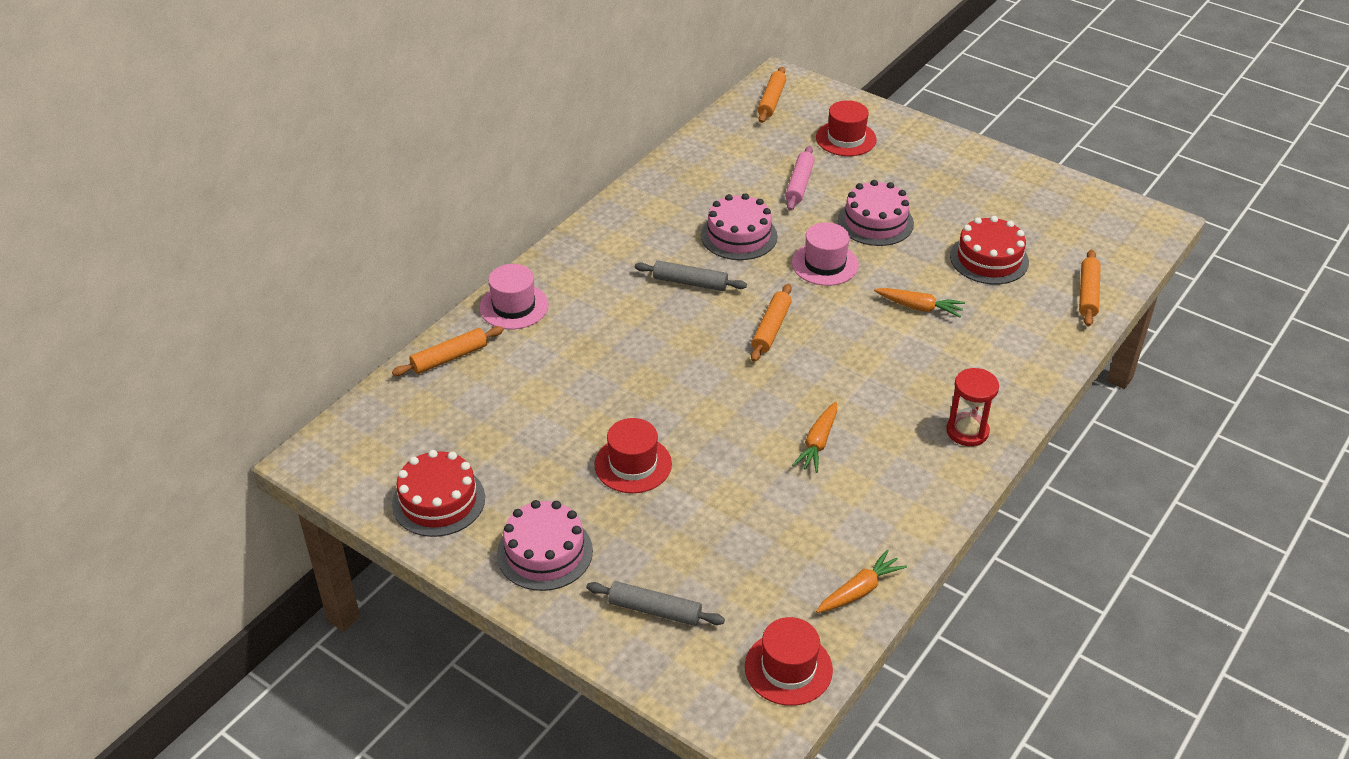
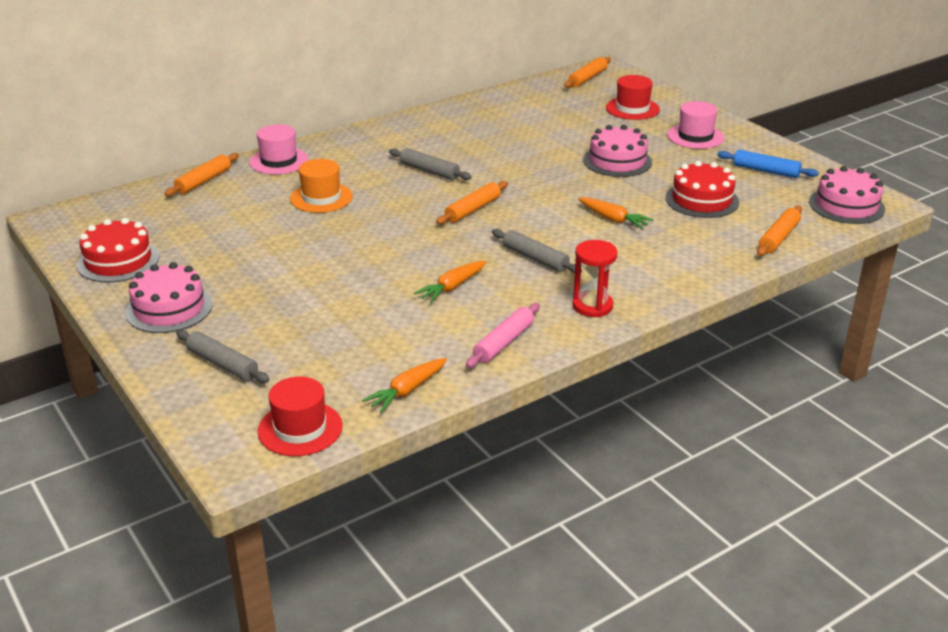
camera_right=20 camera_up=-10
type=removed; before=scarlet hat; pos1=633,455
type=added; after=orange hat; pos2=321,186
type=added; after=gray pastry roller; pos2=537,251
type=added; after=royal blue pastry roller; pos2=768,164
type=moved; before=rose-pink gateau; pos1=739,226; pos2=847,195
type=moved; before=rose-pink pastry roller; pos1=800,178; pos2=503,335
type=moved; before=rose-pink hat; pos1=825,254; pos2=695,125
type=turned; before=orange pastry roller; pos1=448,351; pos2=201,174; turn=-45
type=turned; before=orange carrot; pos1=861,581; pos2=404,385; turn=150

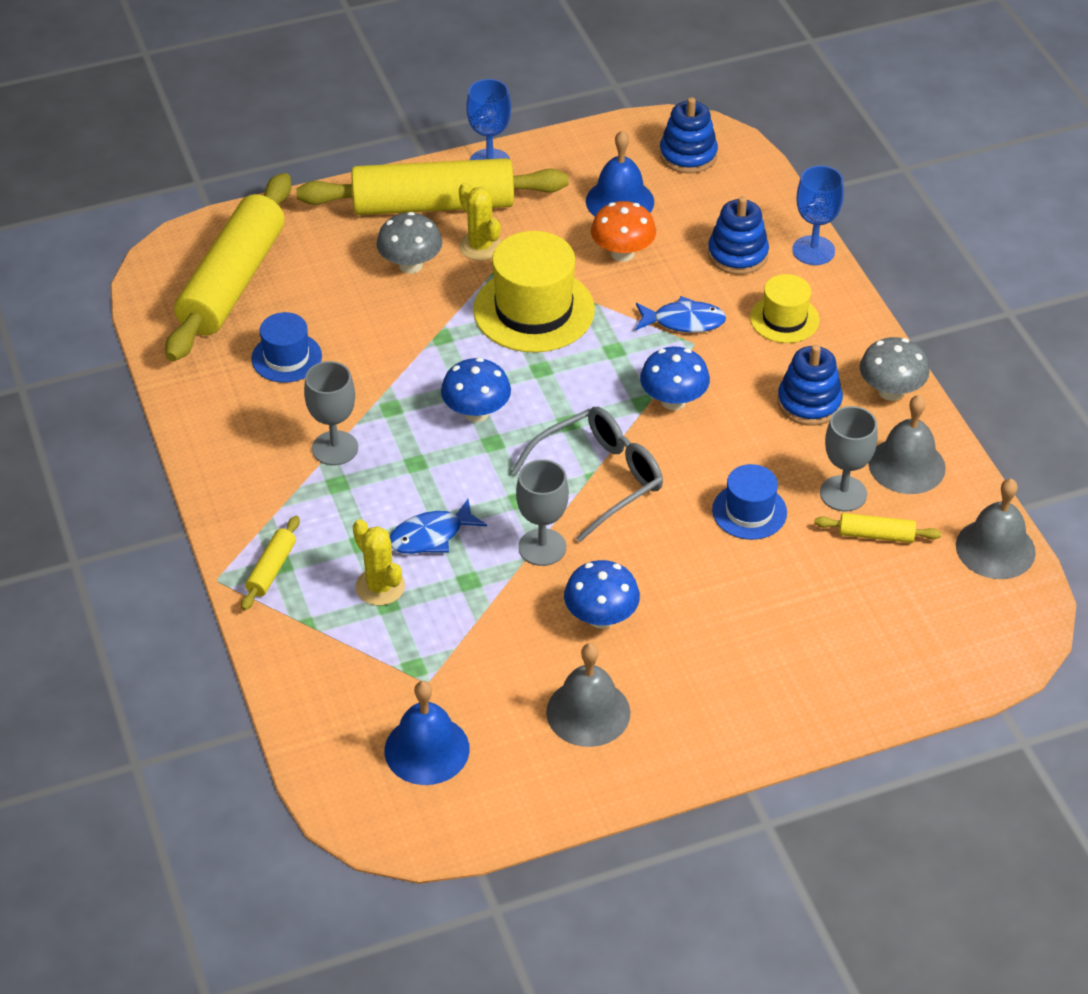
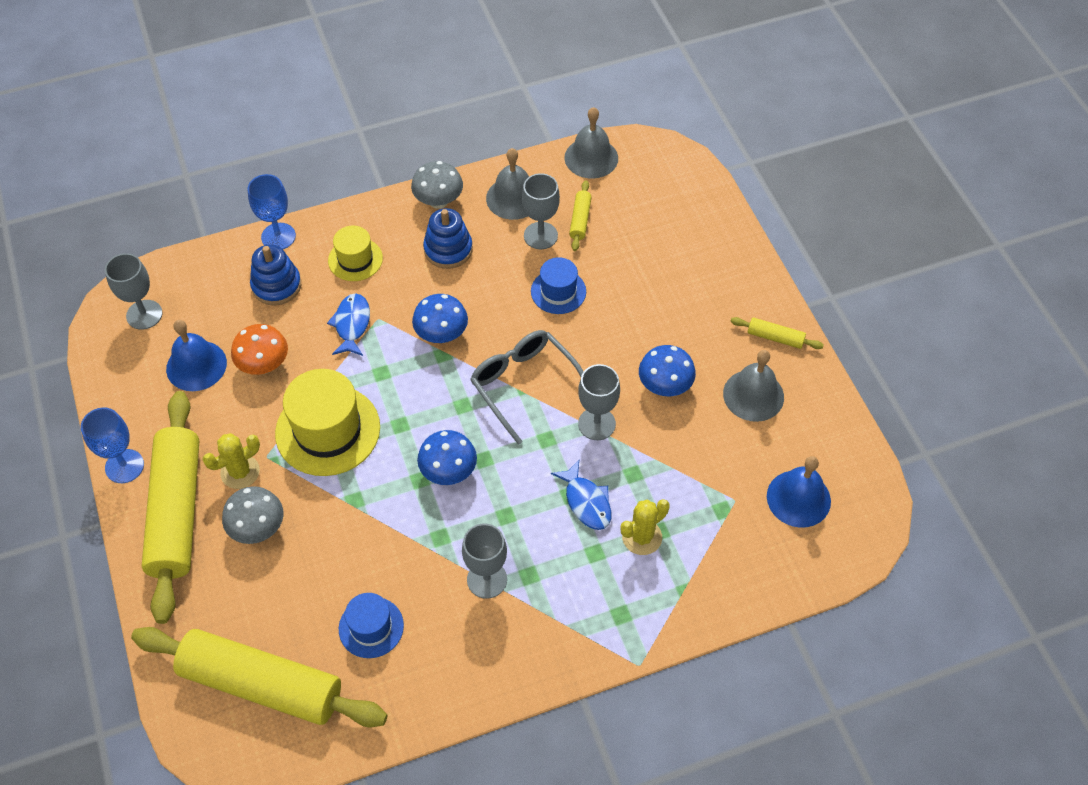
camera_right=-90 camera_up=10
type=moved; before=bright yellow pastry roller; pos1=270,563; pos2=777,333
type=replaced; before=royal blue stacking rings; after=gray wine glass; pos1=688,135; pos2=134,291

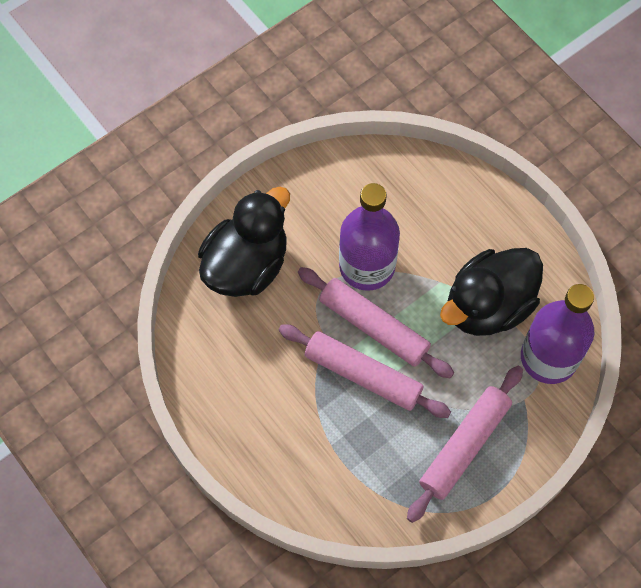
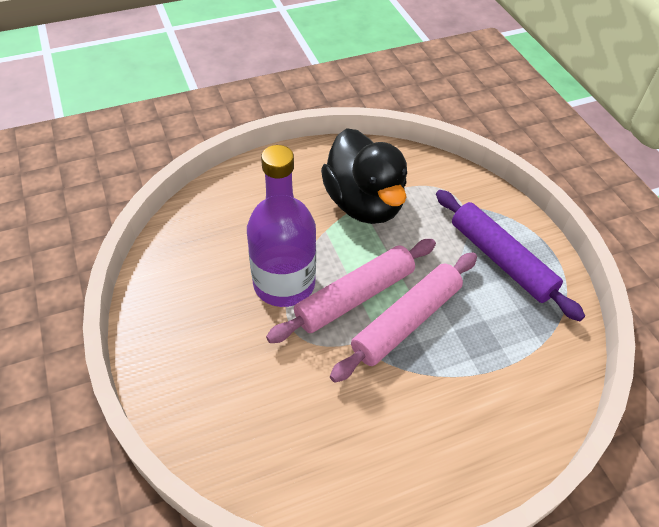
camera_right=-75 camera_up=-15
type=removed; before=black duck; pos1=244,242
type=removed; before=violet bottle; pos1=557,334
type=recoloured; before=rose-pink pastry roller; after=violet pastry roller; pos1=465,444; pos2=510,255

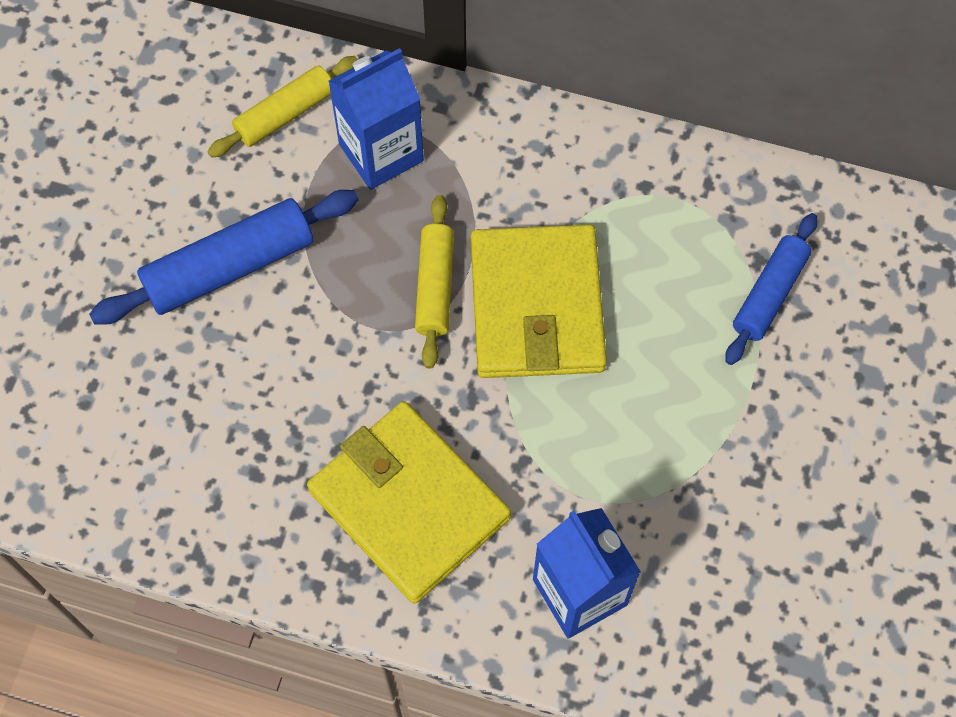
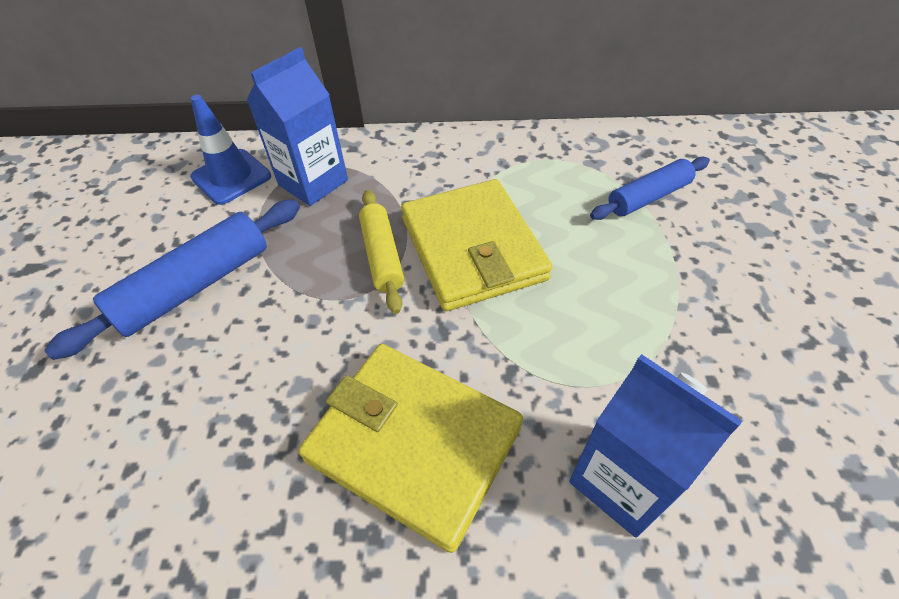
camera_right=-15 camera_up=-15
type=replaced; before=bright yellow pastry roller; after=royal blue traffic cone; pos1=282,107; pos2=230,150
type=turned; before=royal blue pastry roller; pos1=771,289; pos2=650,188; turn=45

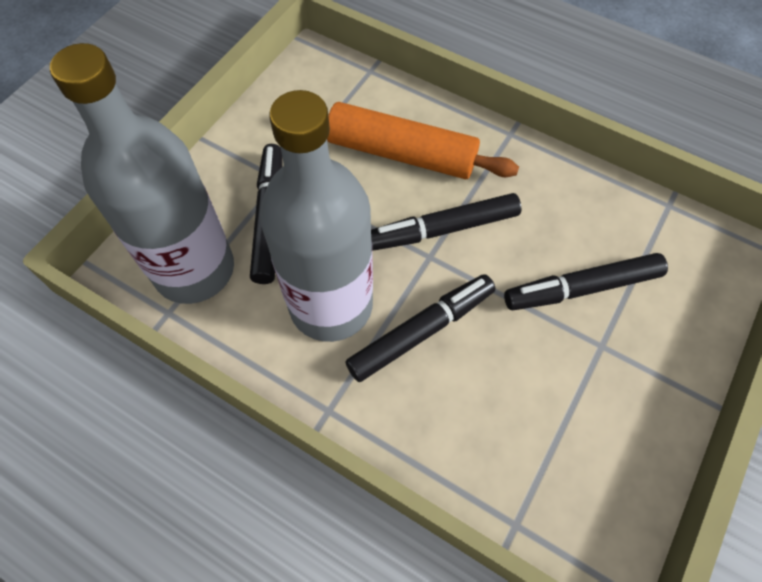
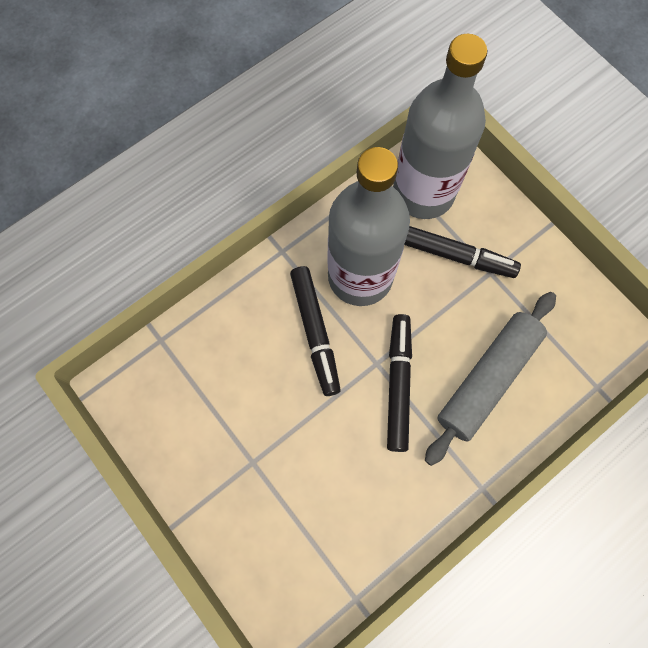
camera_right=110 camera_up=10
type=removed; before=black marker pen; pos1=586,281
type=recoloured; before=orange pastry roller; after=gray pastry roller; pos1=423,140; pos2=490,379

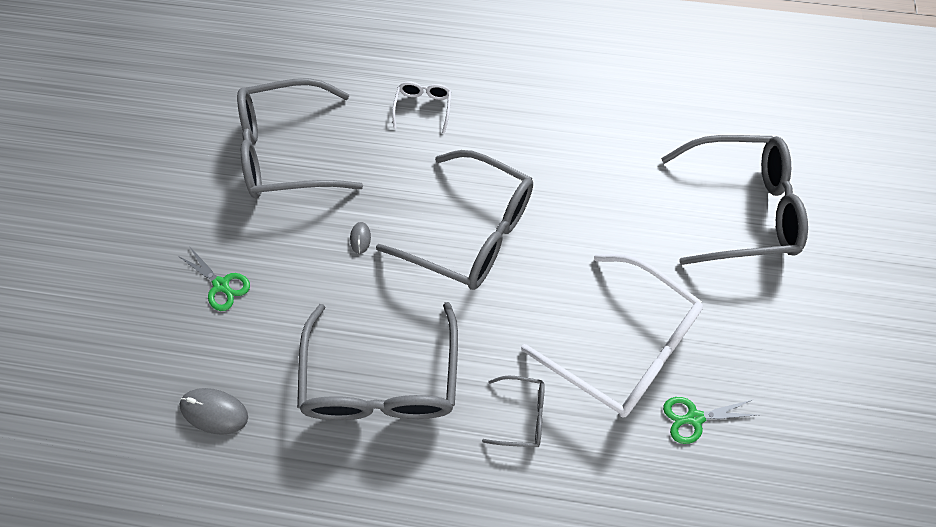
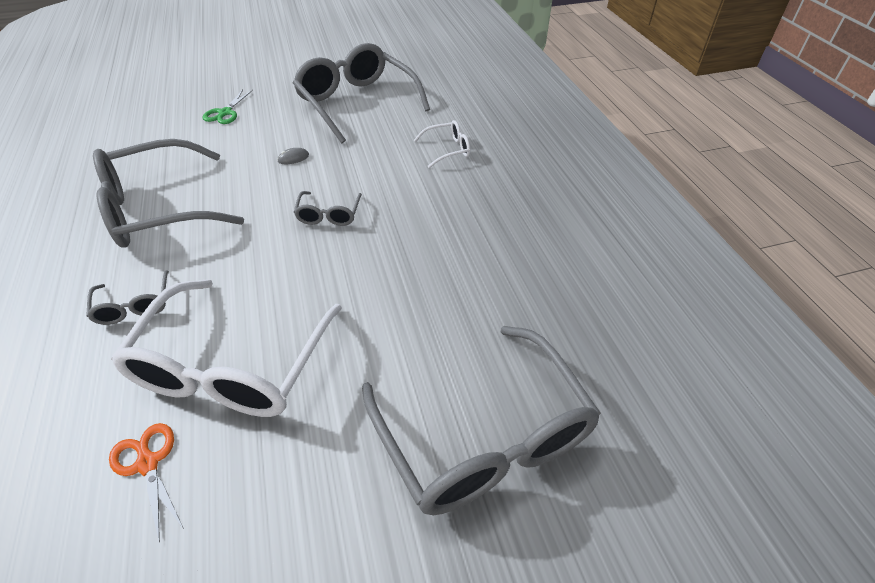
camera_right=65 camera_up=-15
type=removed; before=gray PC mouse; pos1=214,411
type=recoloured; before=leaf-green scissors; after=orange scissors; pos1=709,420; pos2=146,483
type=resized; before=gray glasses; pos1=454,220; pos2=328,208; scale=0.44

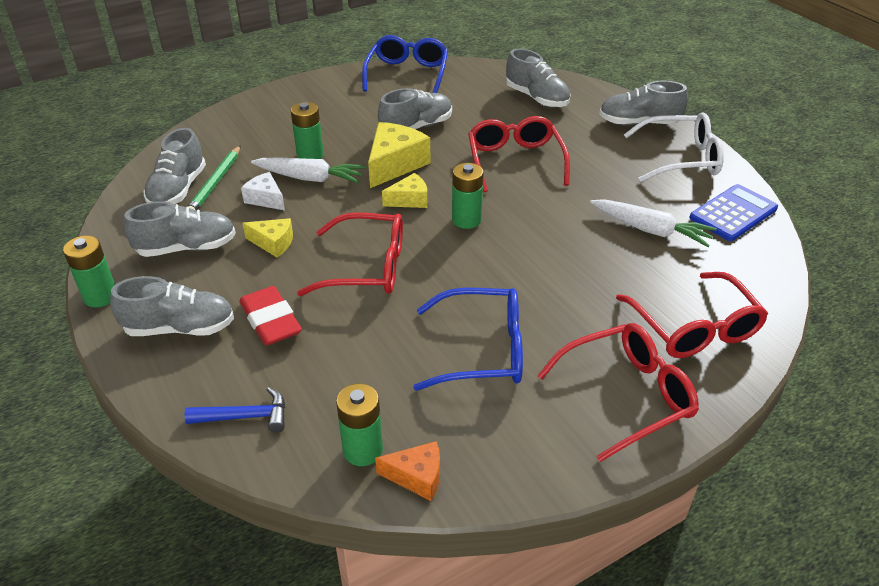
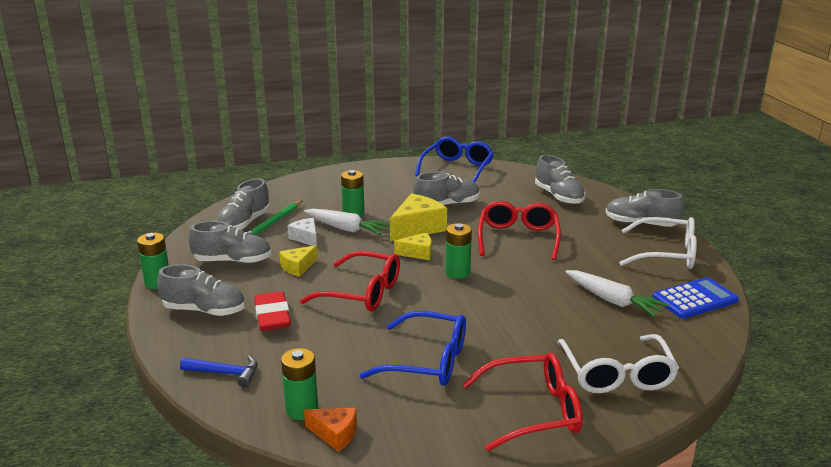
camera_right=15 camera_up=-15
type=recoloured; before=scarlet glasses; after=white glasses; pos1=692,315; pos2=618,363
type=turned; before=bright yellow cheese; pos1=267,238; pos2=298,261; turn=105

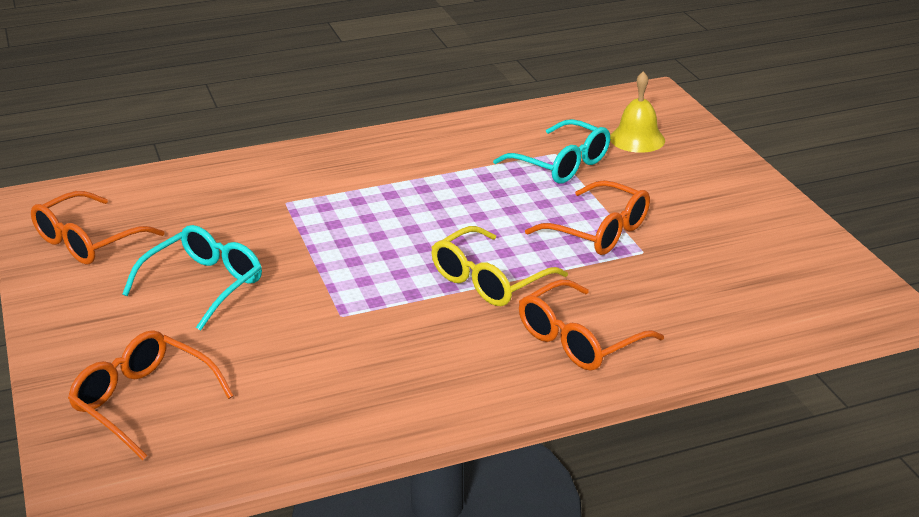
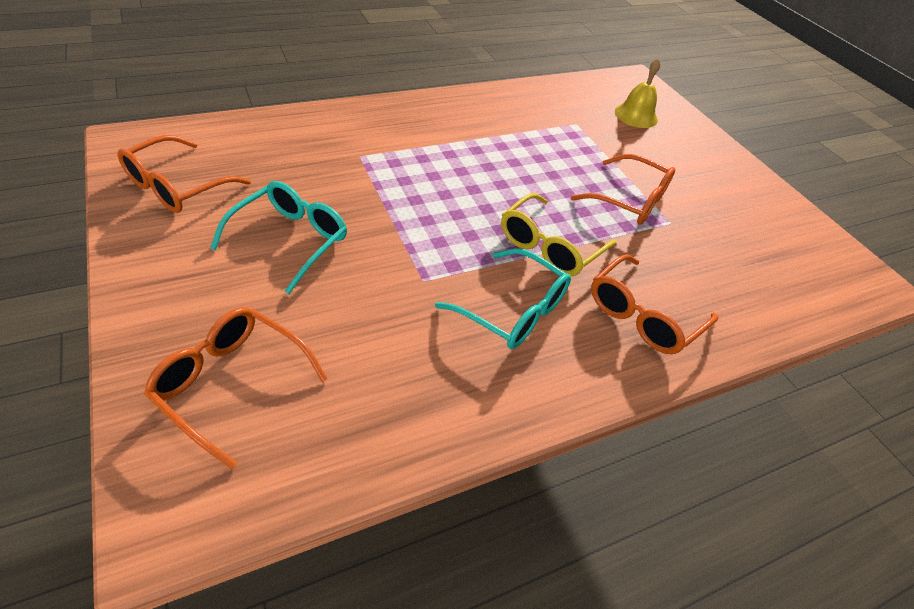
camera_right=-10 camera_up=15
type=moved; before=aqua glasses; pos1=551,151; pos2=503,298

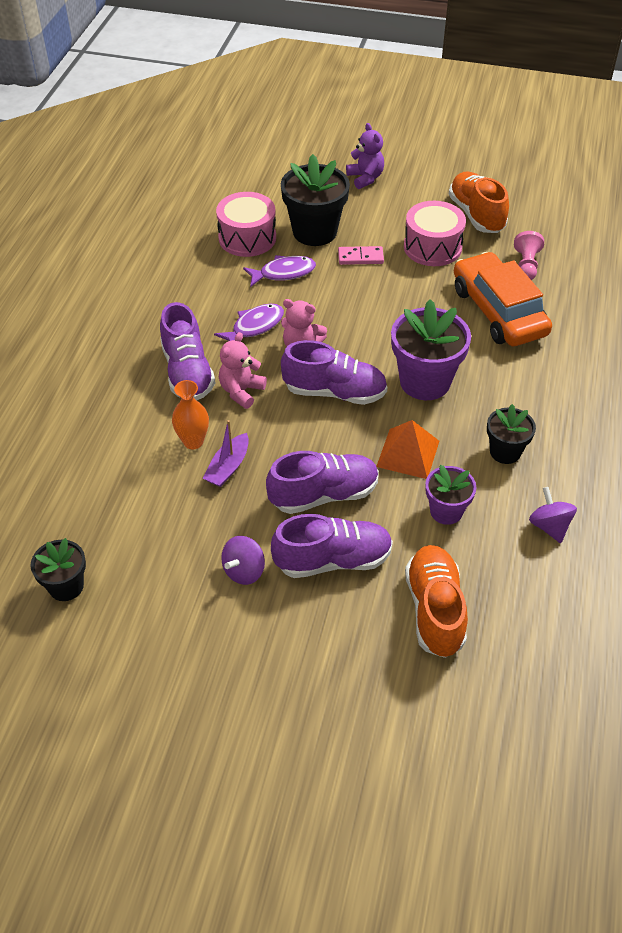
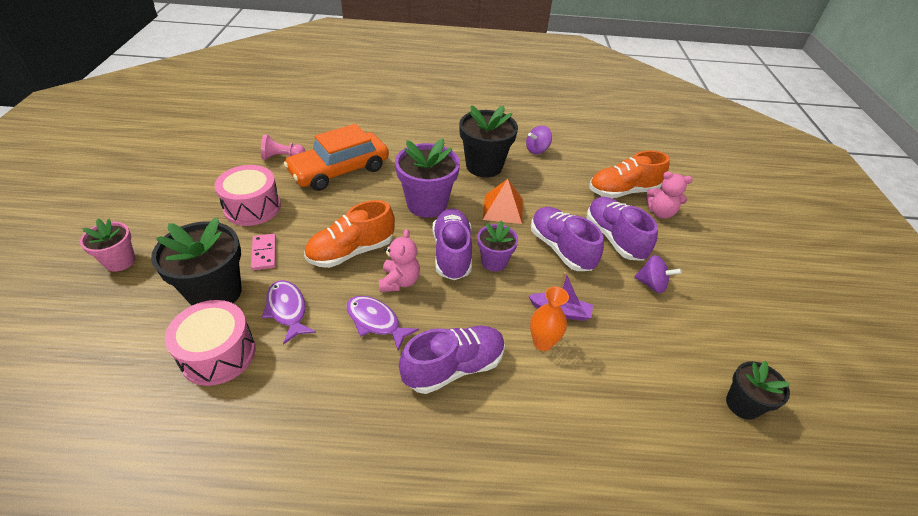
camera_right=-105 camera_up=-5
type=moved; before=rose-pink teddy; pos1=243,370; pos2=669,195
type=moved; before=violet potted plant; pos1=451,495; pos2=498,245
type=moved; before=orange shoe; pos1=478,202; pos2=349,234
type=replaced; before=violet teddy; after=rose-pink potted plant; pos1=365,156; pos2=107,245
type=resized; before=black potted plant; pos1=511,434; pos2=488,141; scale=1.72

